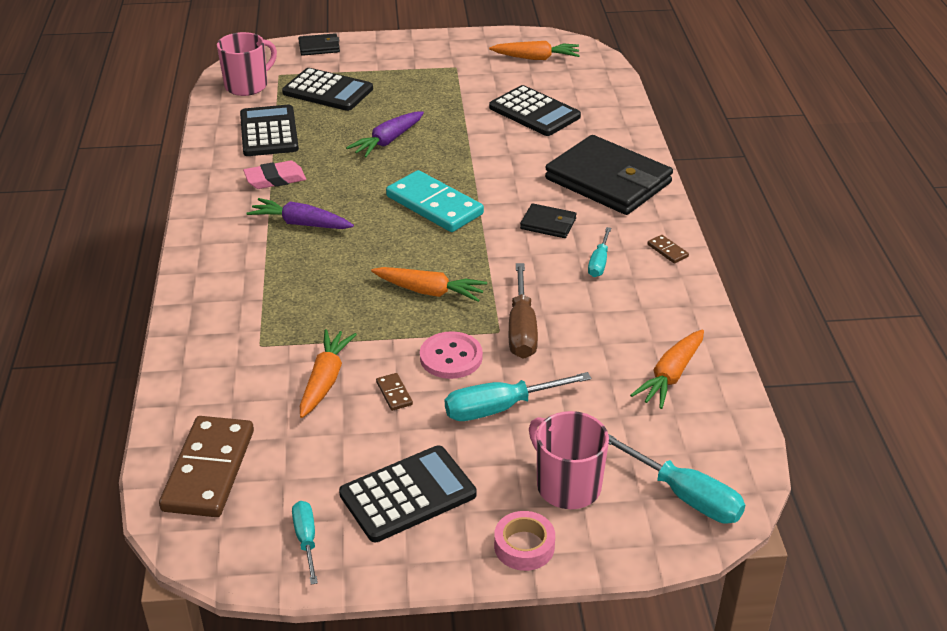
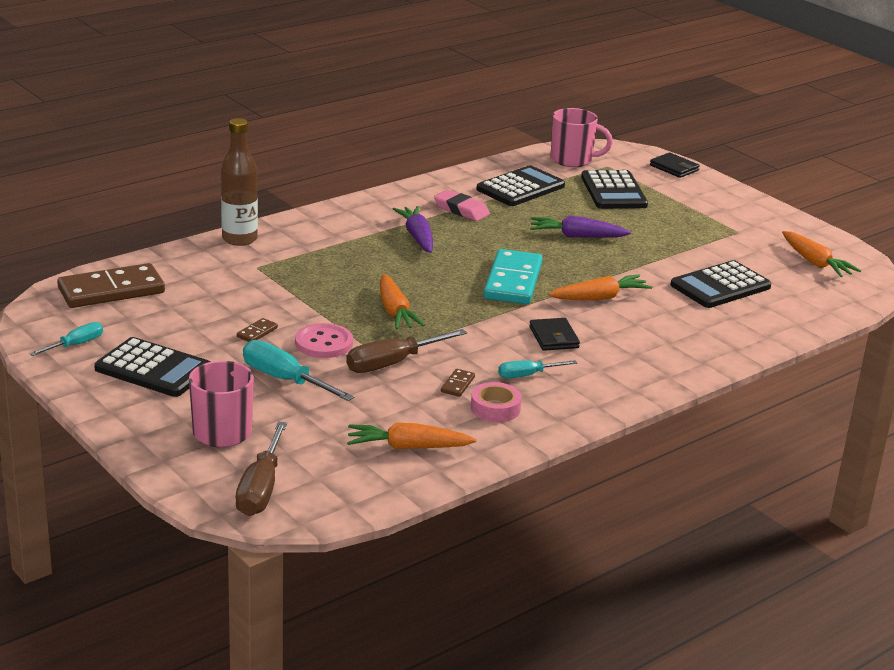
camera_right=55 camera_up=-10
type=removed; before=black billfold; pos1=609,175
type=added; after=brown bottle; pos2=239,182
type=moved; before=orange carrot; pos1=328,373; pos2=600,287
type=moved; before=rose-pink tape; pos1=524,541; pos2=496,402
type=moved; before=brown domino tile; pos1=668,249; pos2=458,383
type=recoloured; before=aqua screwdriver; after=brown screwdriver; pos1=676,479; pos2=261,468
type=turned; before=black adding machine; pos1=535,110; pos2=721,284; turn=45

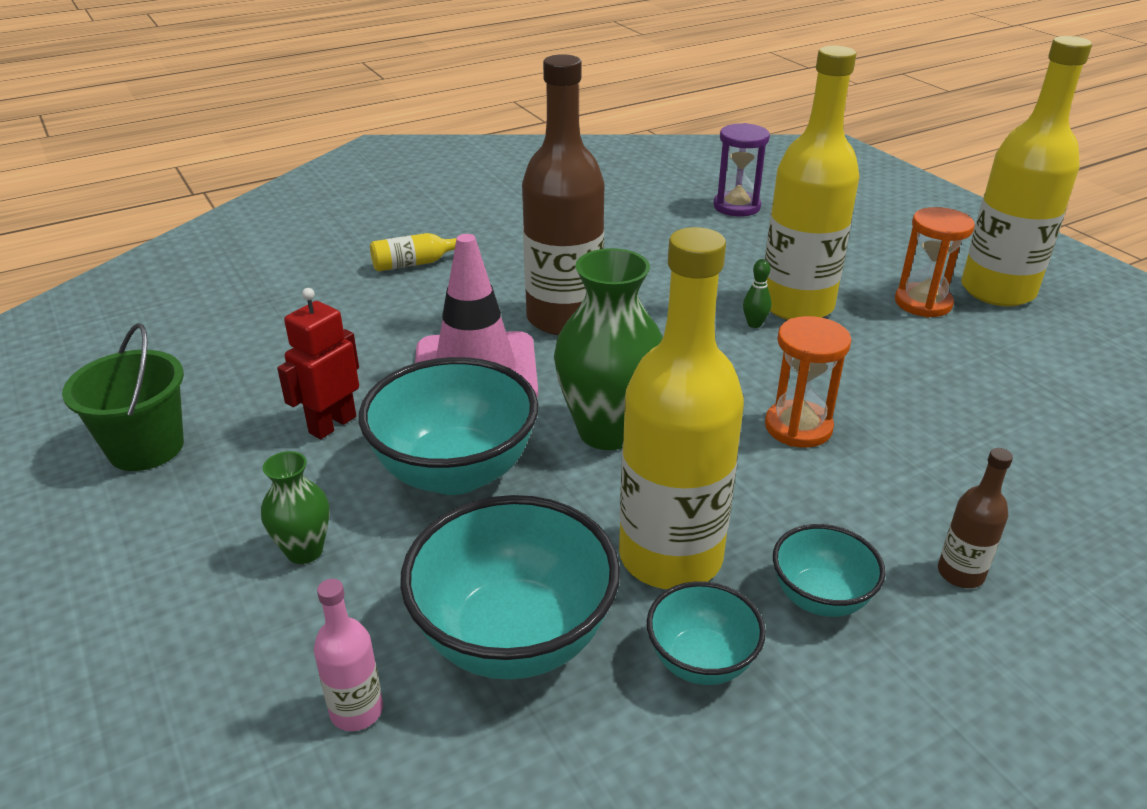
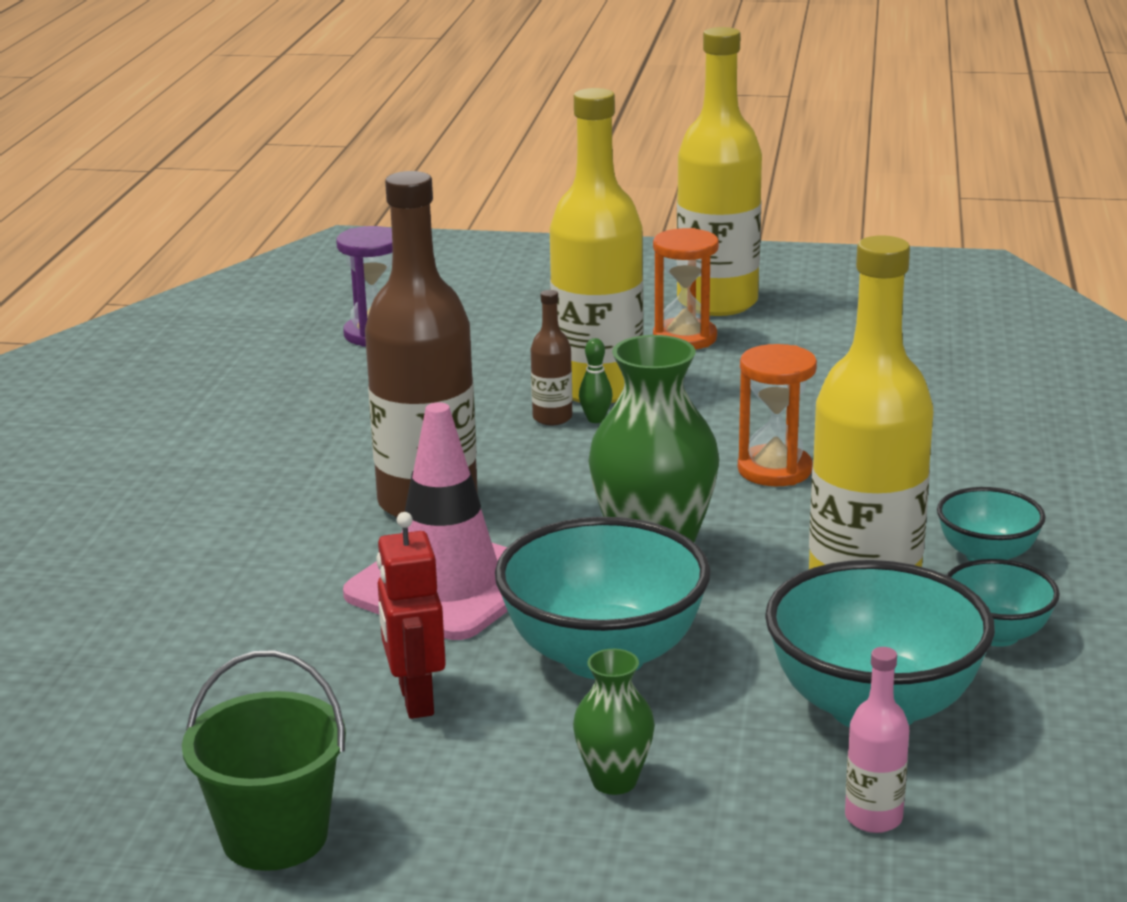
camera_right=-50 camera_up=-10
type=removed; before=bright yellow bottle; pos1=413,252
type=moved; before=brown bottle; pos1=975,518; pos2=551,357

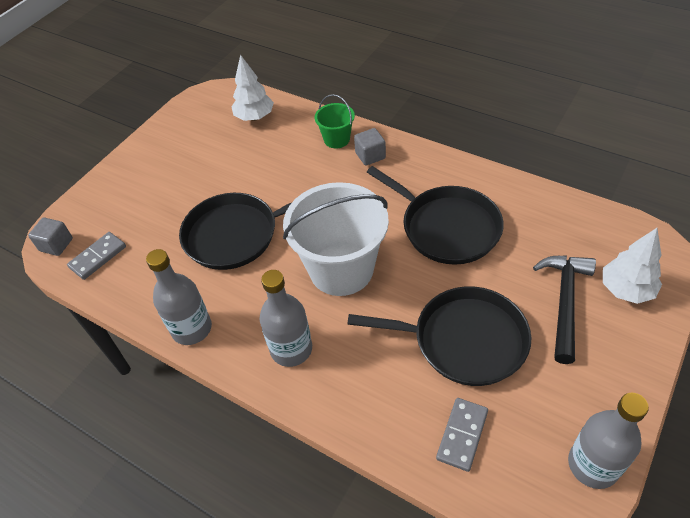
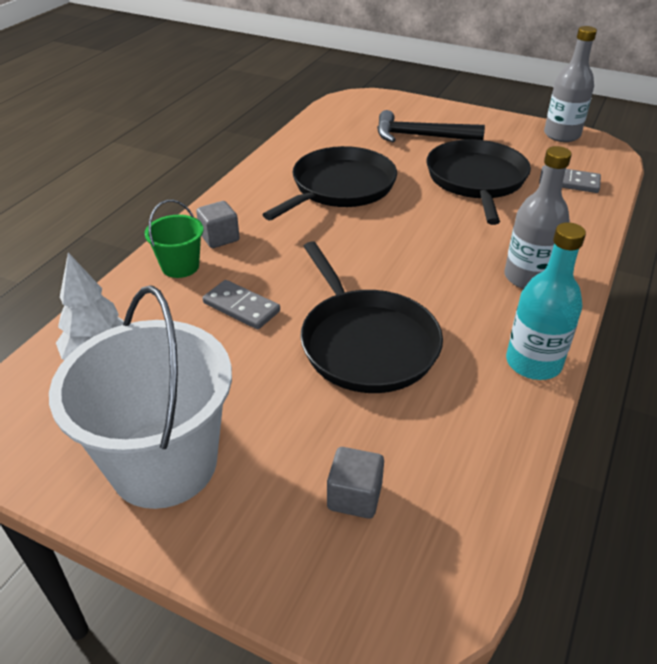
camera_right=-100 camera_up=-10
type=removed; before=white tree; pos1=632,266
type=moved; before=gray cube; pos1=50,237; pos2=355,483
type=moved; before=gray domino tile; pos1=96,256; pos2=241,305
type=moved; before=white bucket; pos1=336,239; pos2=140,397
type=recoloured; before=gray bottle; after=aqua bottle; pos1=179,297; pos2=546,301

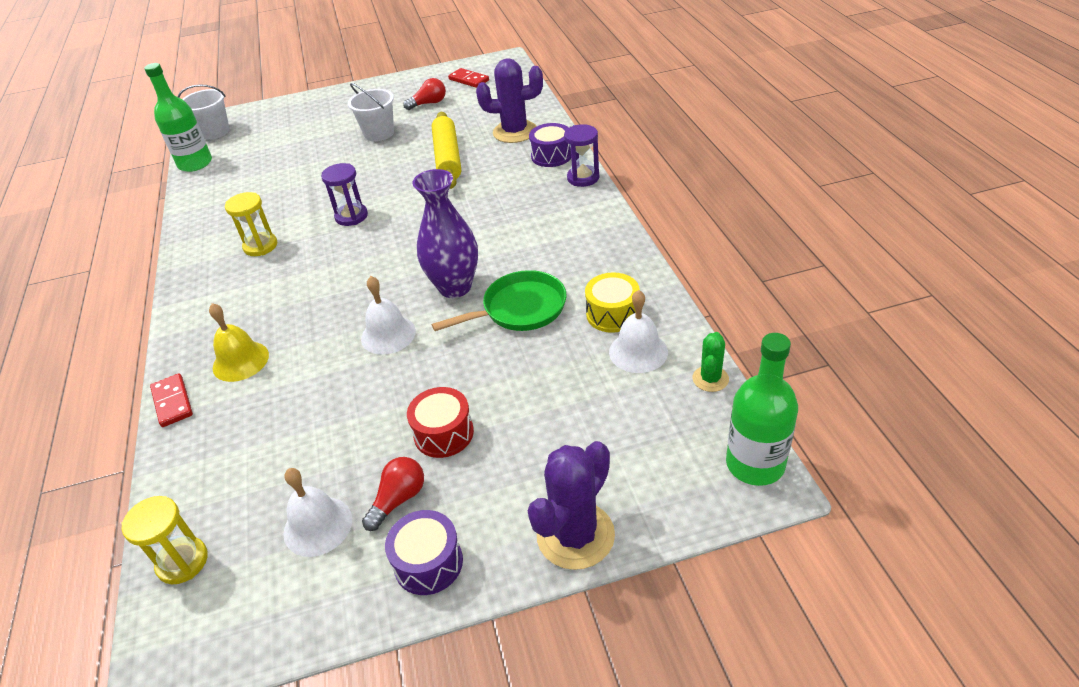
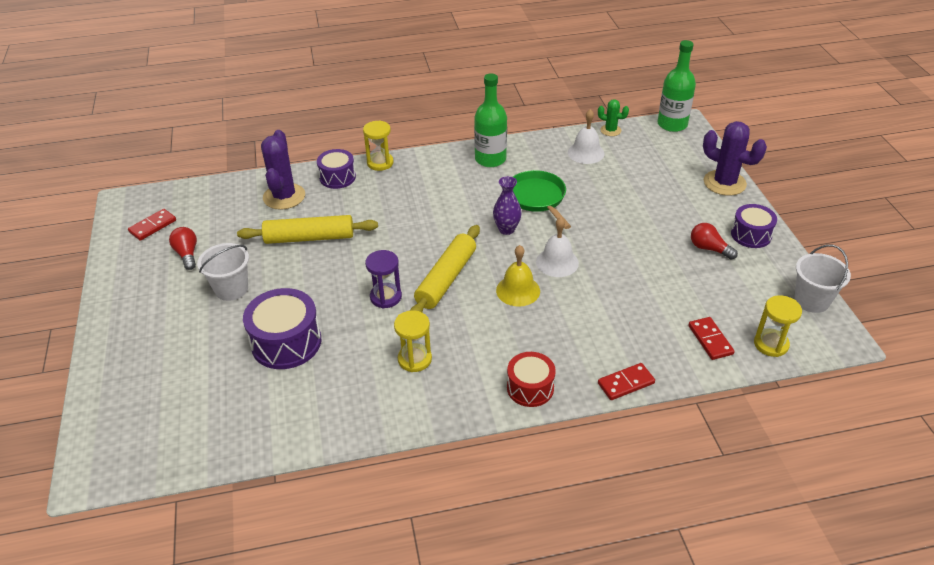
camera_right=-90 camera_up=0
type=removed; before=white hand bell; pos1=317,512
type=removed; before=bright yellow snare drum; pos1=612,302
type=added; after=violet snare drum; pos2=282,328
type=added; after=bright yellow pastry roller; pos2=445,268
type=added; after=scarlet domino tile; pos2=711,338
type=moved; before=leaf-green bottle; pos1=178,117; pos2=490,120
type=moved; before=white bucket; pos1=203,112; pos2=823,278
type=moved; before=bright yellow hand bell; pos1=239,342; pos2=518,276
type=moved; before=scarlet snare drum; pos1=440,422; pos2=531,379
type=recoloured; before=violet hourglass; after=bright yellow hourglass; pos1=581,155; pos2=378,145
type=resized; before=violet vase; pos1=445,233; pos2=507,205; scale=0.61

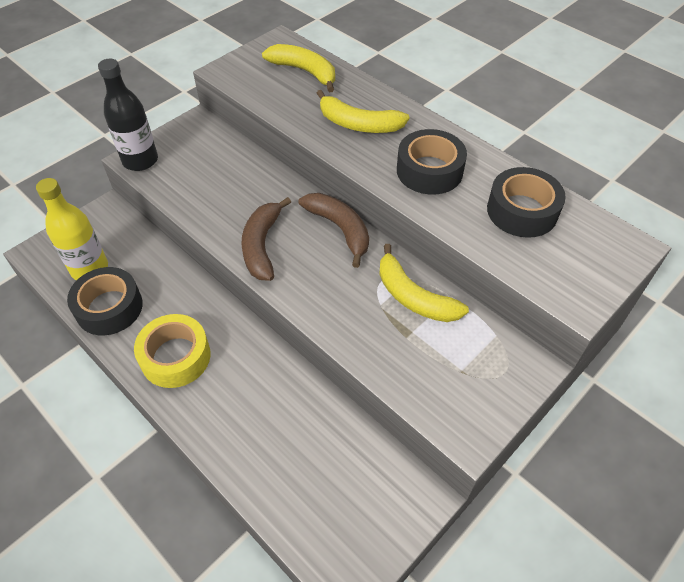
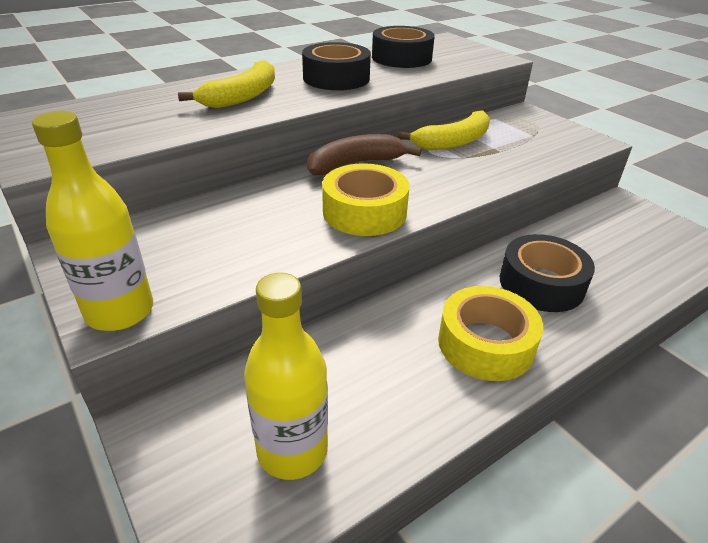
camera_right=-80 camera_up=-15
type=removed; before=bright yellow banana fruit; pos1=298,68
type=moved; before=black tape; pos1=105,301; pos2=547,273
type=replaced; before=brown banana fruit; after=bright yellow tape; pos1=266,239; pos2=365,199
type=recoloured; before=black bottle; after=bright yellow bottle; pos1=128,115; pos2=92,221

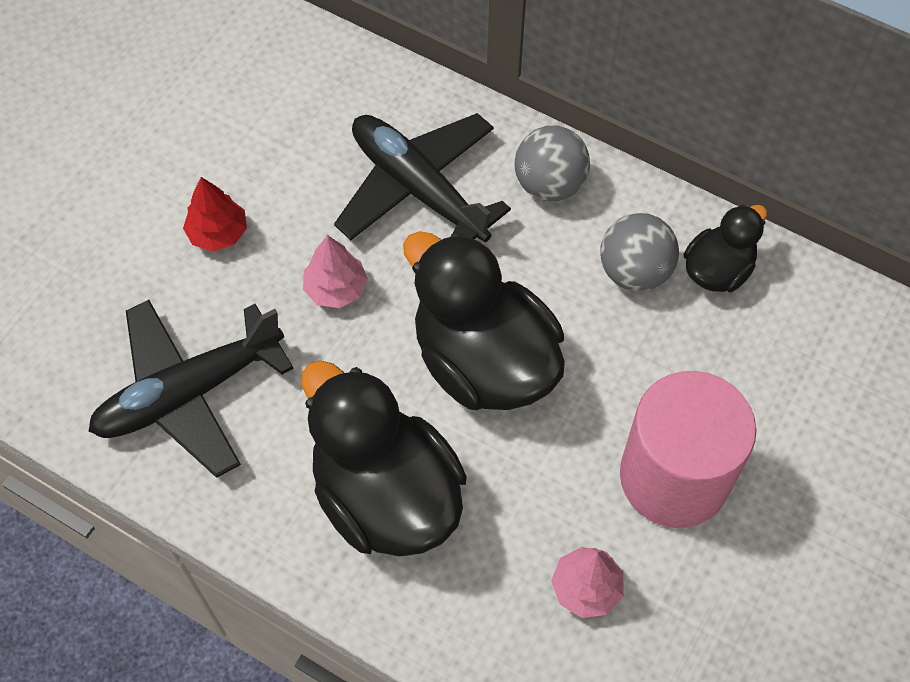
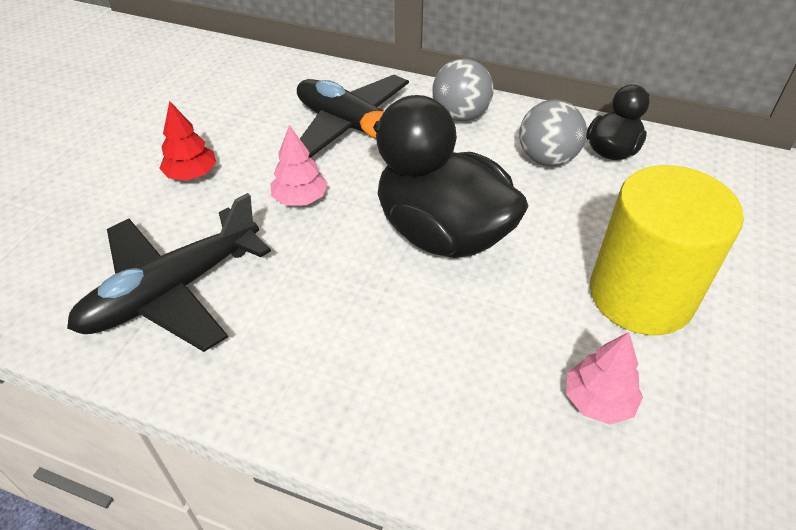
camera_right=-10 camera_up=-15
type=removed; before=black duck; pos1=384,458
type=recoloured; before=rose-pink solid cylinder; after=bright yellow solid cylinder; pos1=688,449; pos2=667,250

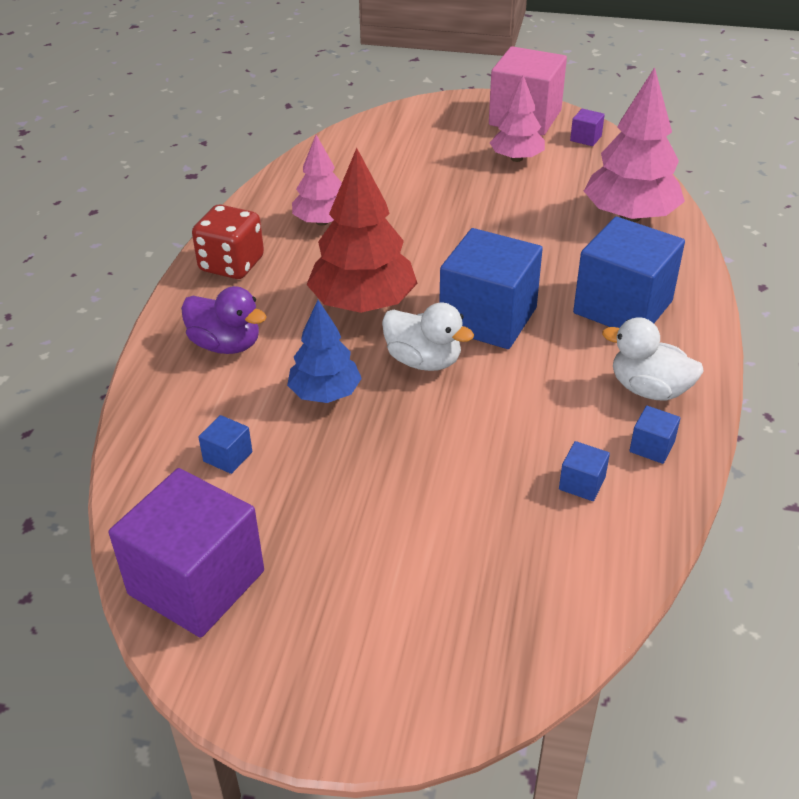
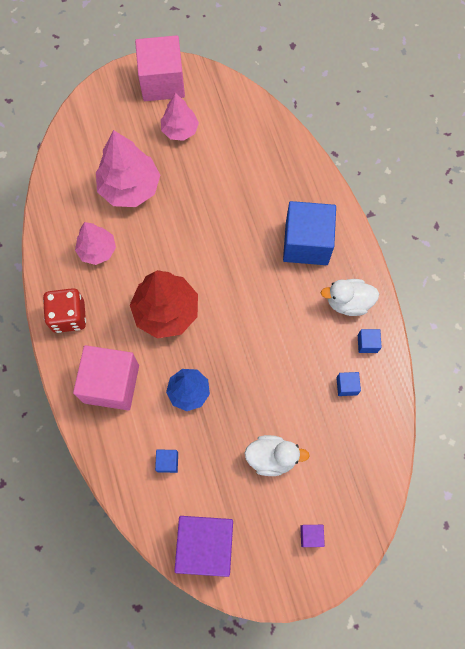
camera_right=-30 camera_up=30
type=removed; before=royal blue cube; pos1=491,288
type=moved; before=white duck; pos1=428,336; pos2=277,455
type=moved; before=violet cube; pos1=587,127; pos2=312,536
type=moved; before=rose-pink tree; pos1=634,144; pos2=128,168
type=replaced; before=violet duck; after=rose-pink cube; pos1=224,320; pos2=106,377

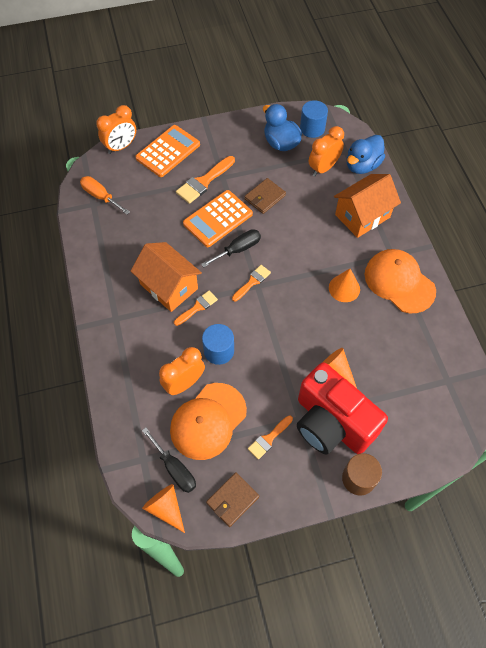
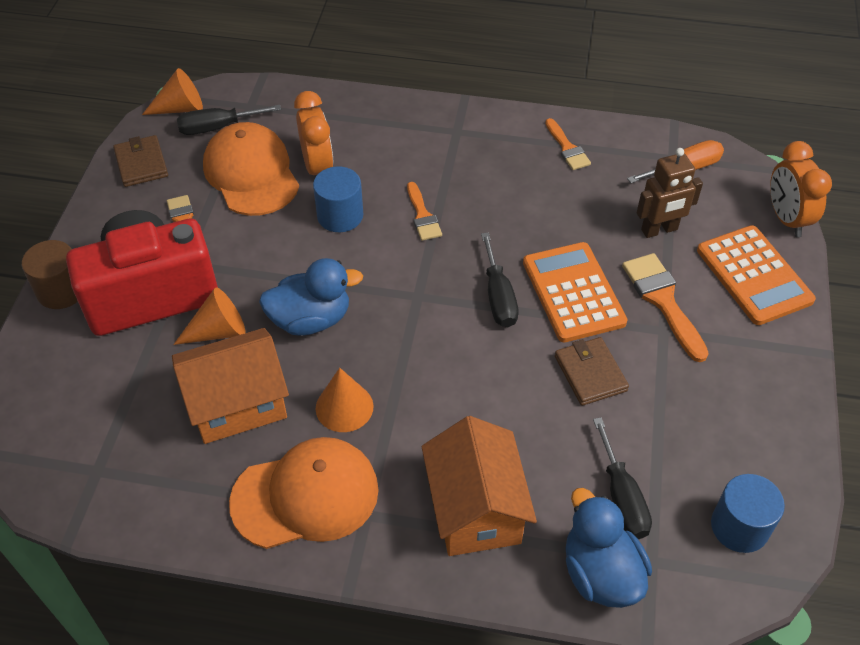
camera_right=115 camera_up=-10
type=added; after=brown robot figure; pos2=669,193
type=moved; before=orange house; pos1=166,277; pos2=230,386
type=moved; before=orange brush; pos1=251,283; pos2=568,144
type=moved; before=royal blue duck; pos1=282,127; pos2=311,297
type=replaced; before=orange alarm clock; after=black screwdriver; pos1=326,151; pos2=622,478

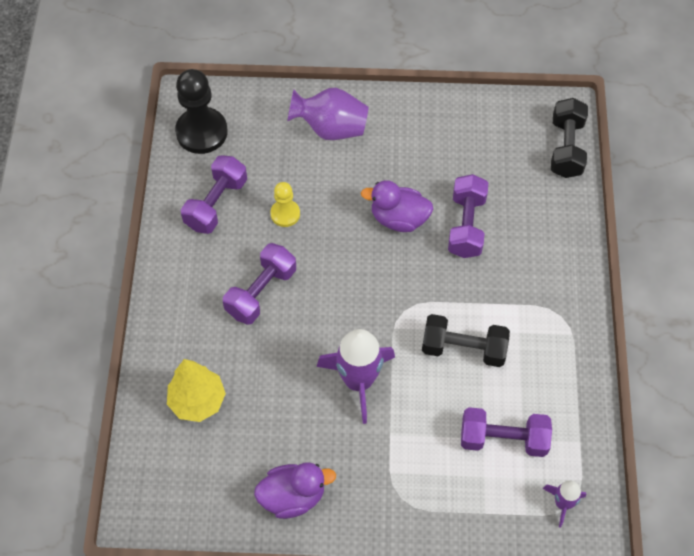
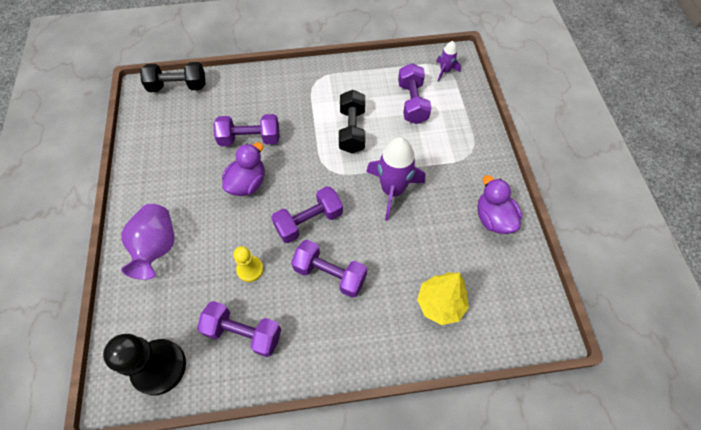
camera_right=-100 camera_up=0
type=added; after=violet free weight; pos2=307,214
type=turned; before=violet duck; pos1=397,206; pos2=243,169; turn=-150

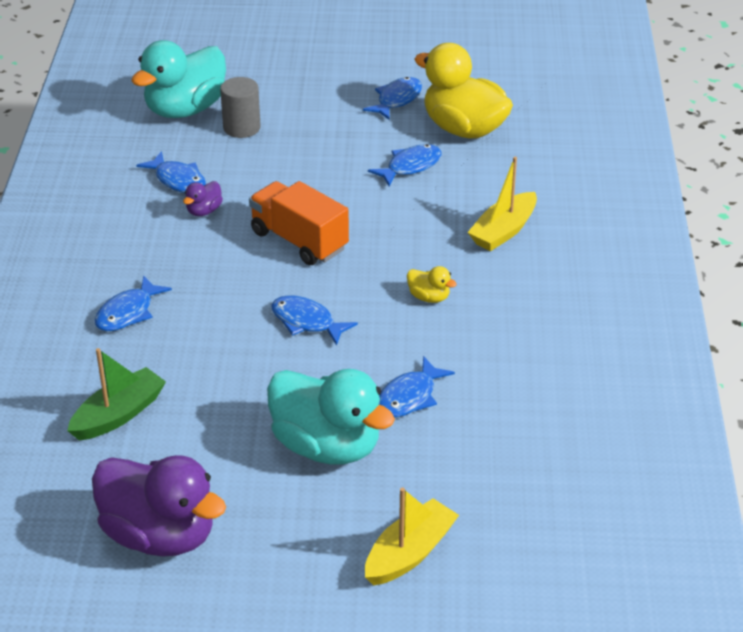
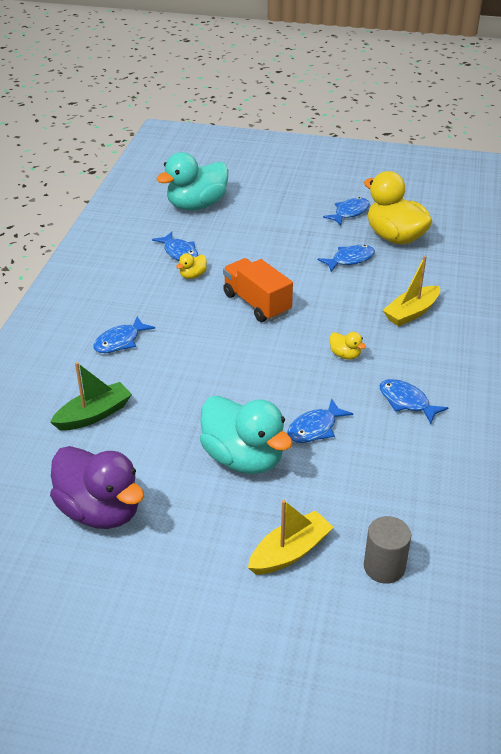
camera_right=10 camera_up=0
type=moved; before=gray solid cylinder; pos1=240,107; pos2=387,550
type=moved; before=royal blue fish; pos1=314,320; pos2=414,401
type=recoloured; before=violet duck; after=bright yellow duck; pos1=203,198; pos2=191,266

